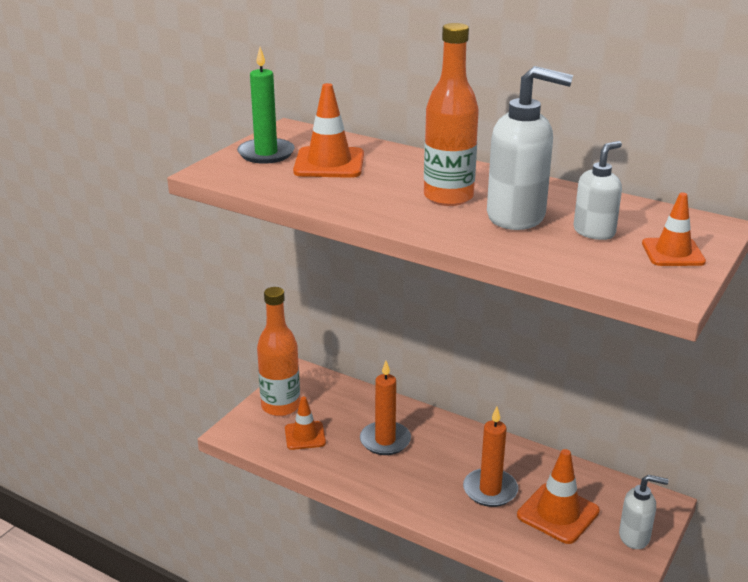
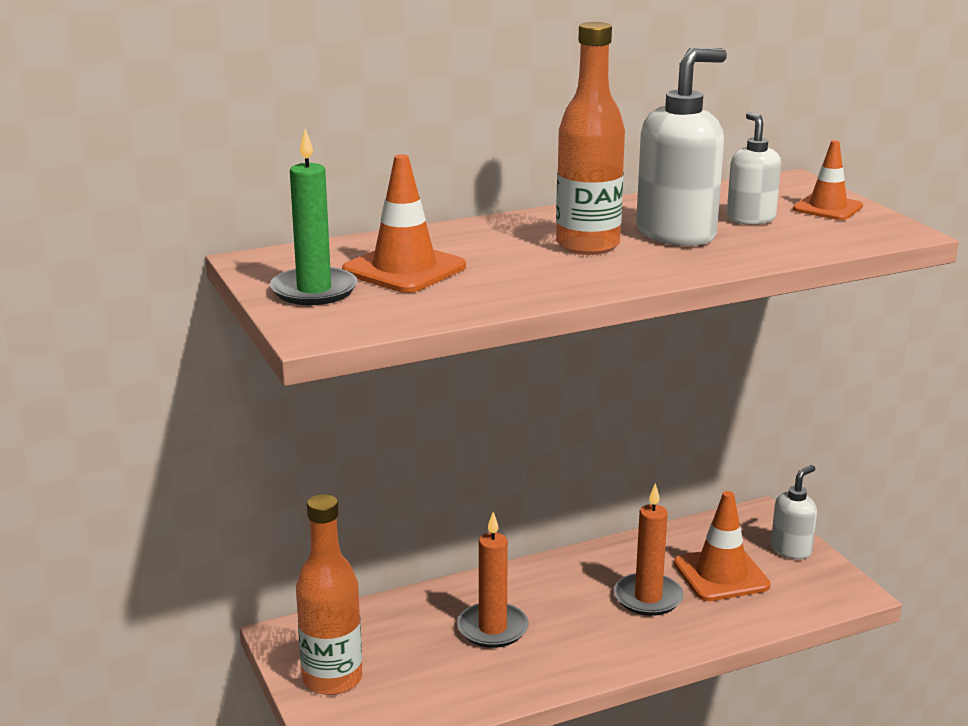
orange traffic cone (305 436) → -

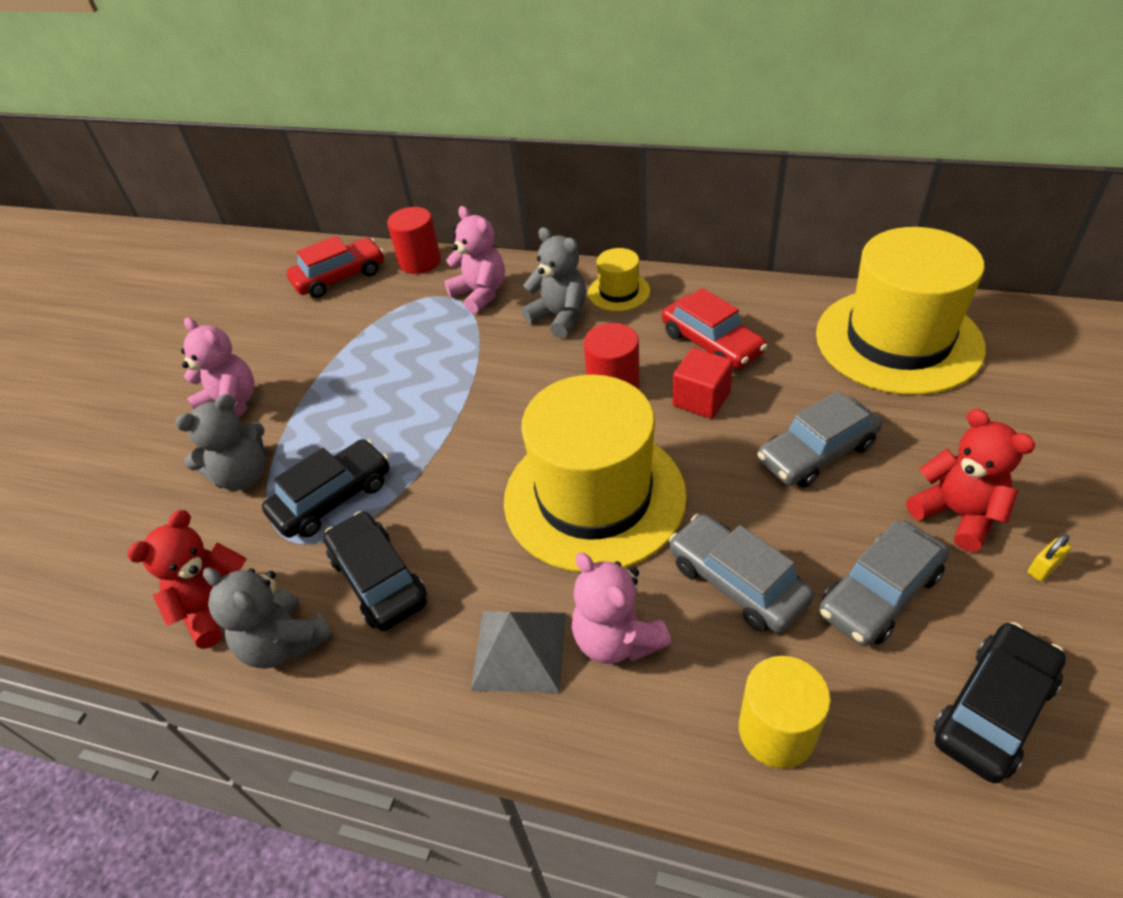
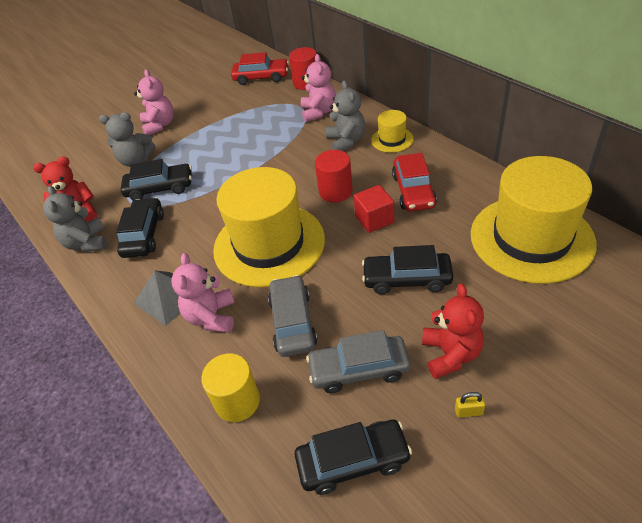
grey car (816 452) → black car (407 279)

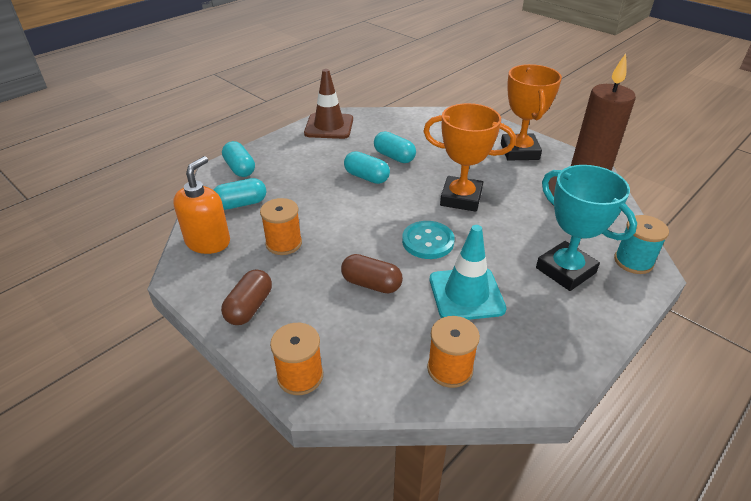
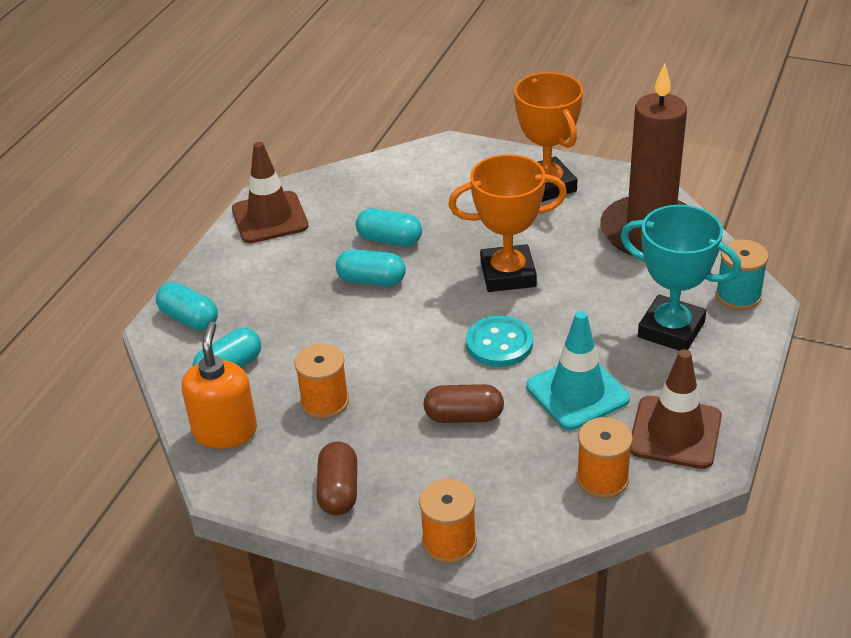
- → brown traffic cone (675 432)

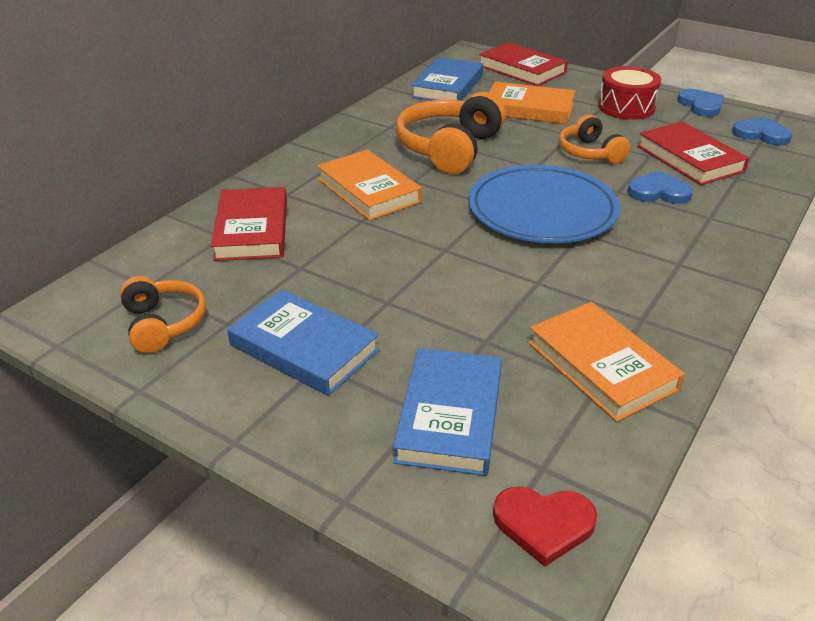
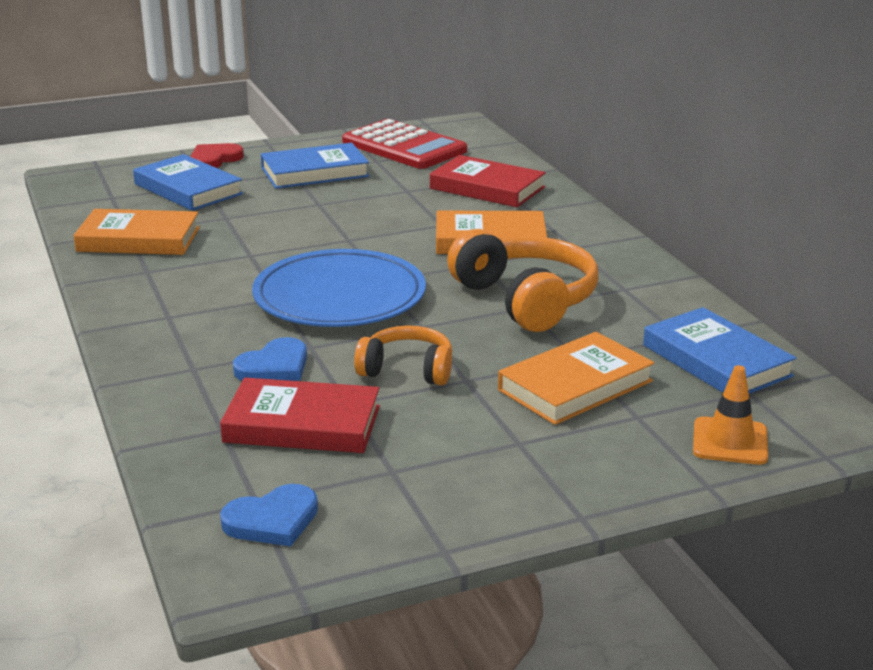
red book (521 69) → orange traffic cone (730 441)
red drum (626 107) → -
blue heart (701 105) → -
orange headphones (163 324) → red calculator (404 146)
red heart (543 524) → red heart (214 159), shifted

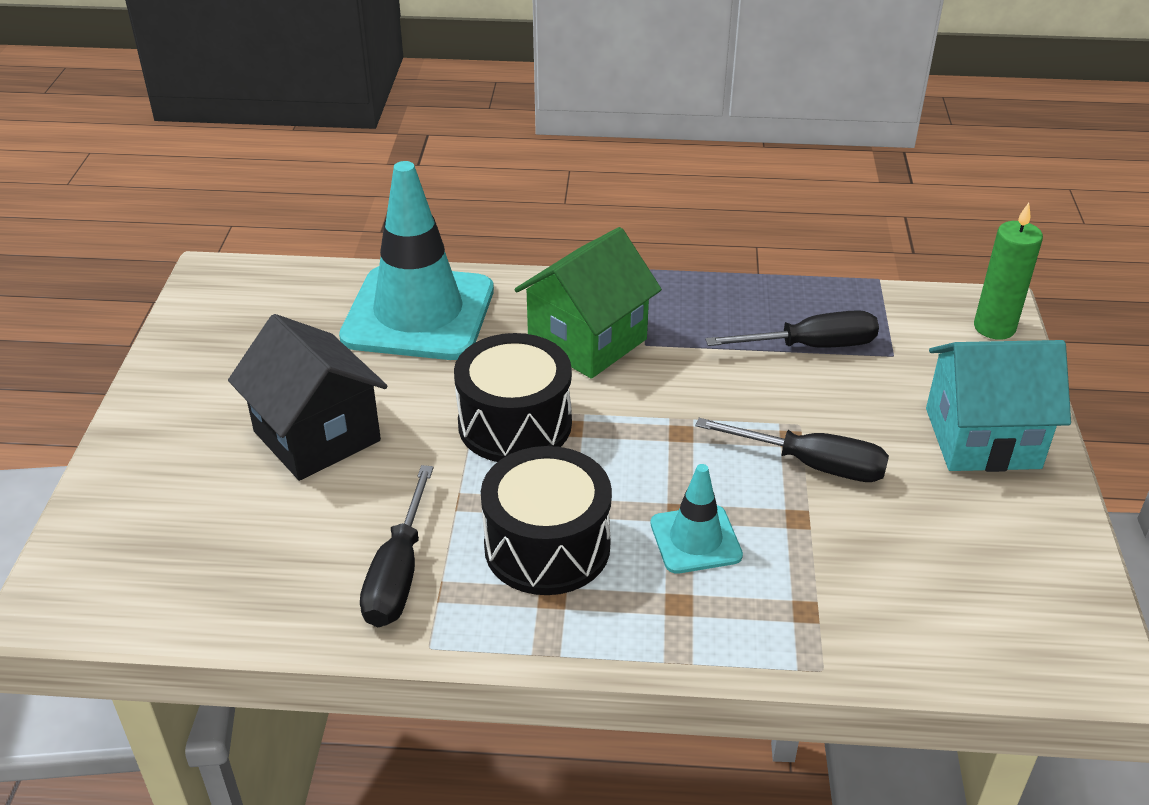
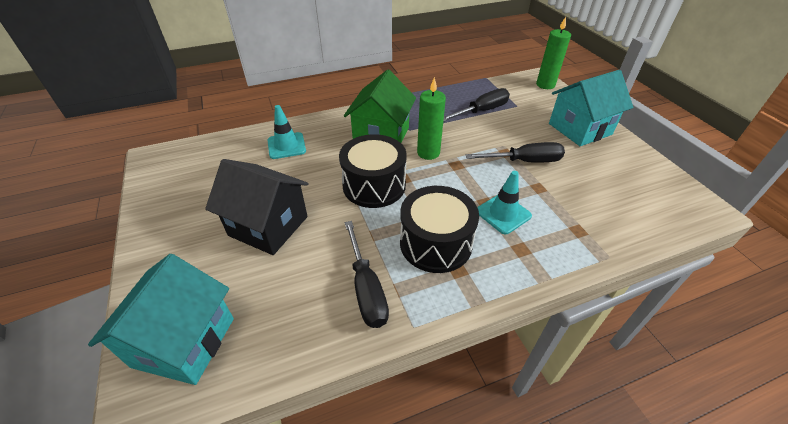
turquoise traffic cone (418 314) → turquoise traffic cone (286 146), x0.48
- → green candle (428 153)
- → turquoise house (184 342)

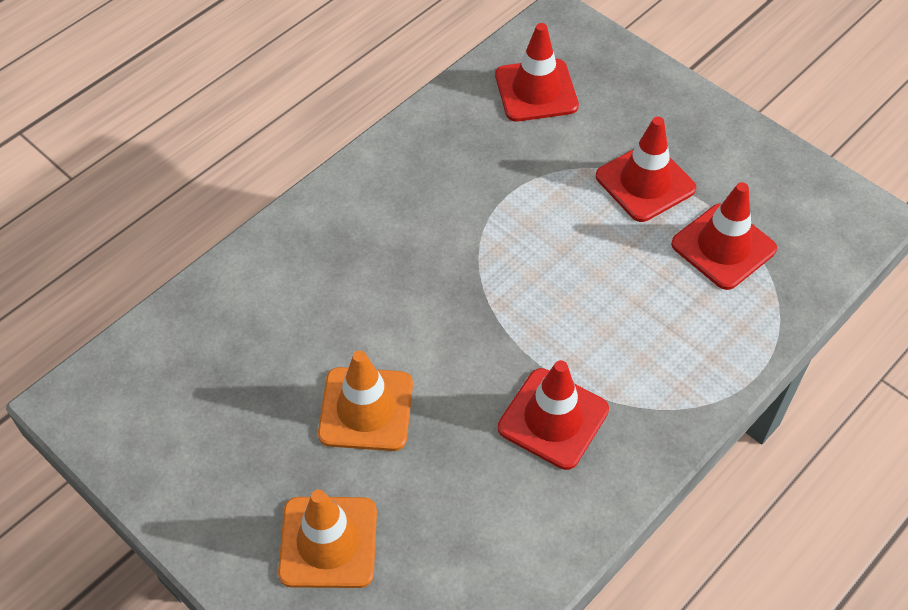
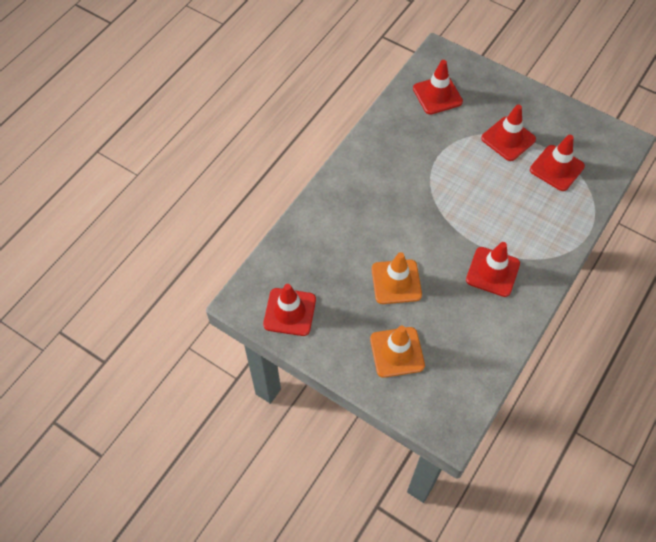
- → red traffic cone (289 312)

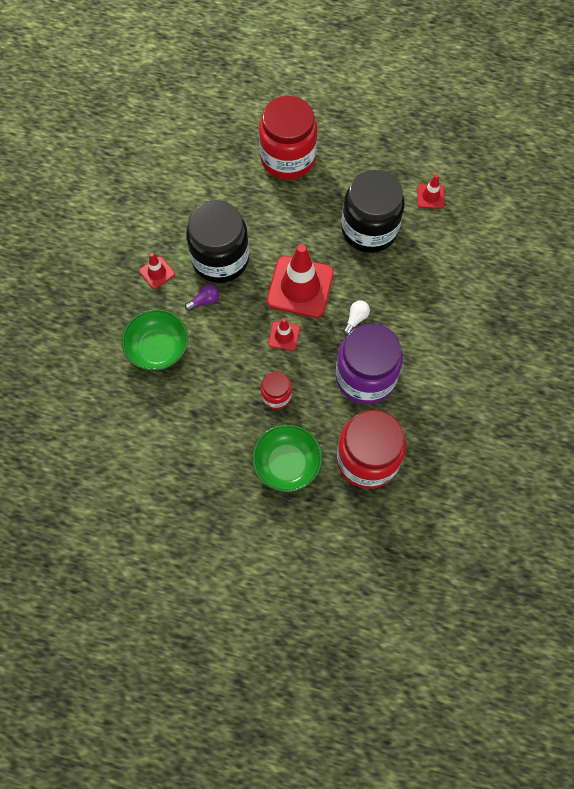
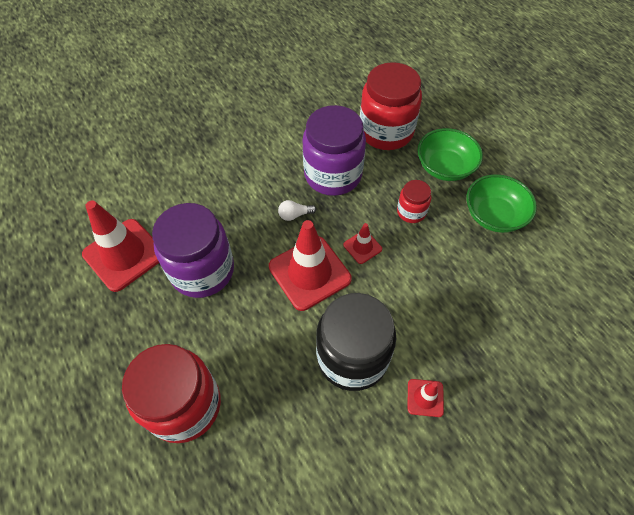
black jar (369 229) → purple jar (202 270)
red traffic cone (430 196) → red traffic cone (124 254), x2.11
purple light bulb (204 301) → -
green bowl (158 348) → green bowl (494 215), shifted

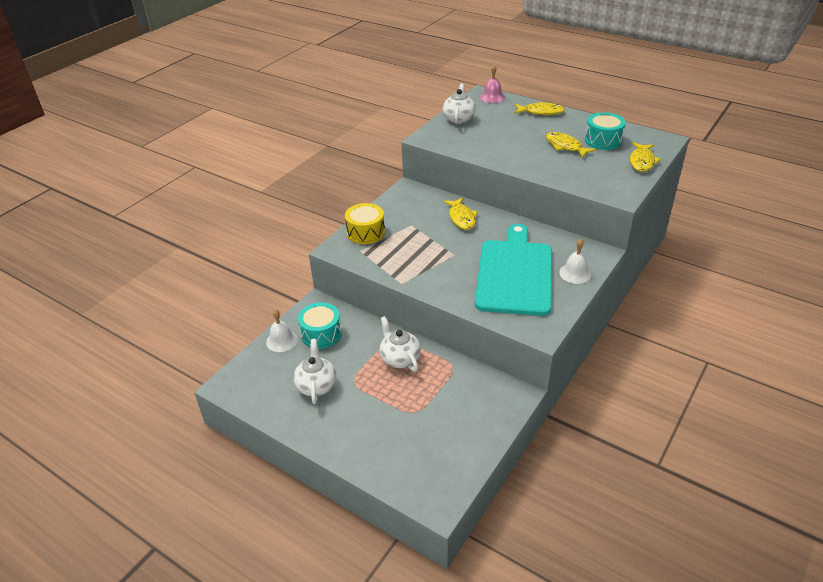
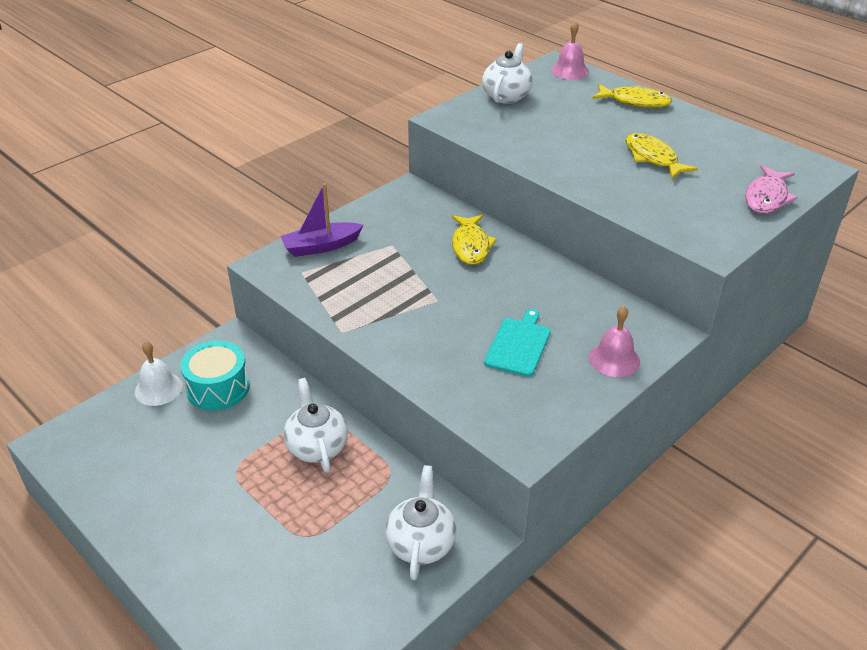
turquoise drum (603 140) → -
yellow fish (642 162) → pink fish (767 197)
yellow drum (365 232) → purple boat (321 246)
turquoise cutting board (515 274) → turquoise cutting board (518 345), x0.44
white bell (575 273) → pink bell (614 359)
white teapot (316 385) → white teapot (421 543), shifted

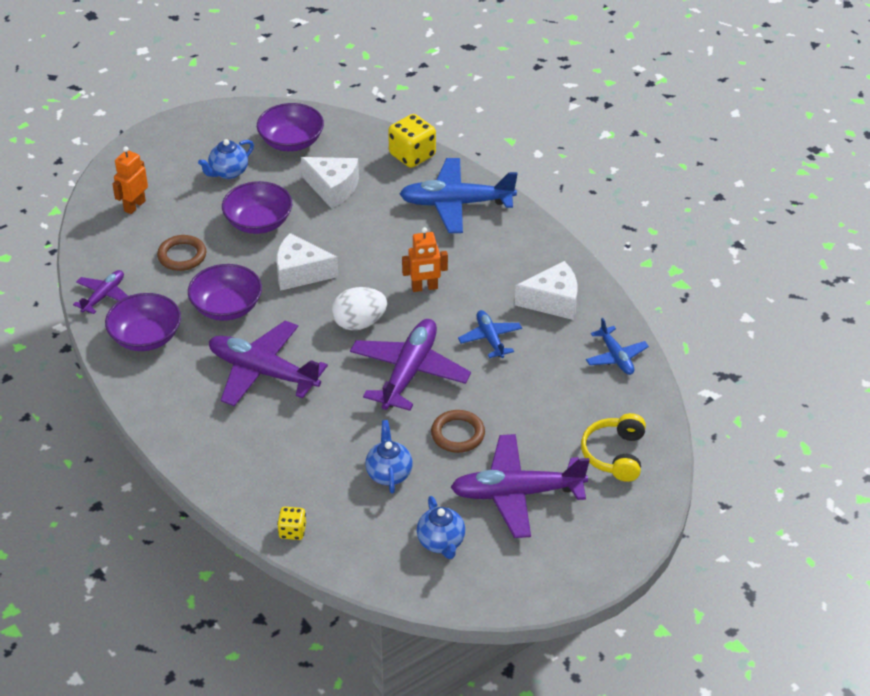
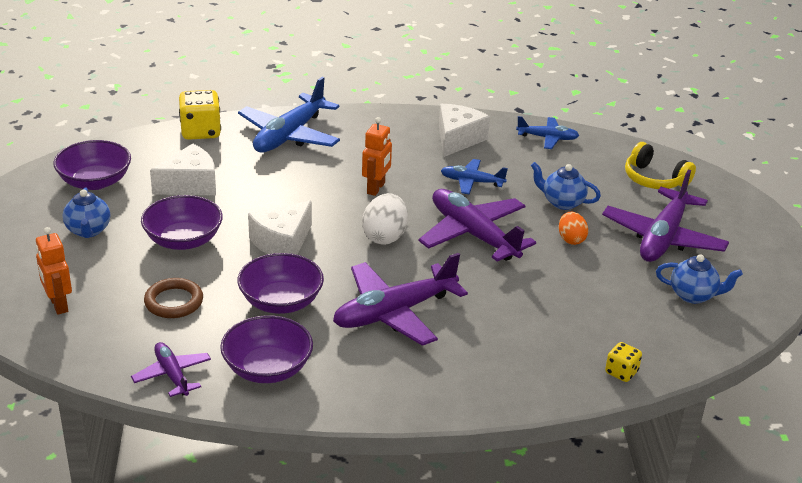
brown ring (458 434) → orange egg (571 239)
blue teapot (389 473) → blue teapot (562 202), shifted

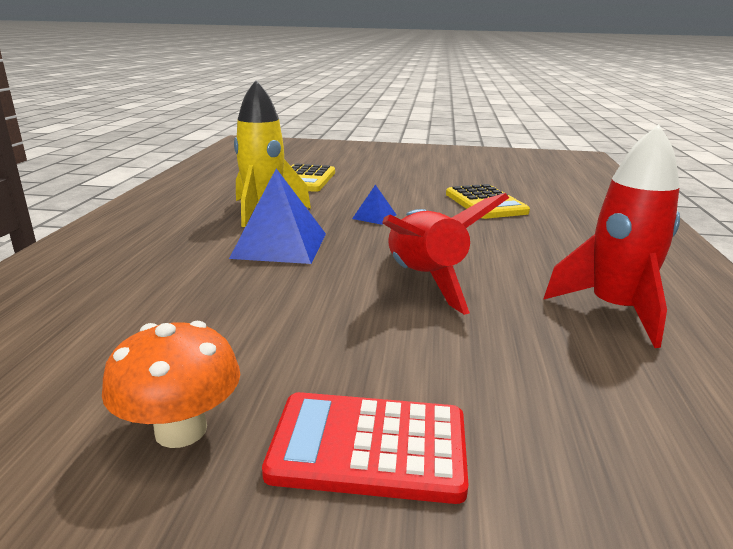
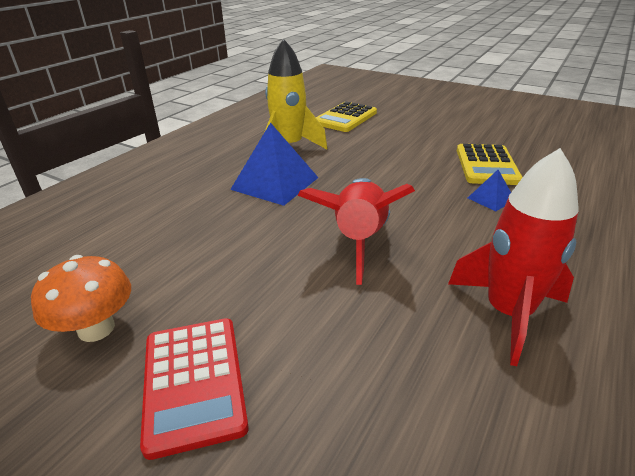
blue pyramid (374 216) → blue pyramid (491 199), shifted
red calculator (369 447) → red calculator (194 382), 135 degrees counterclockwise

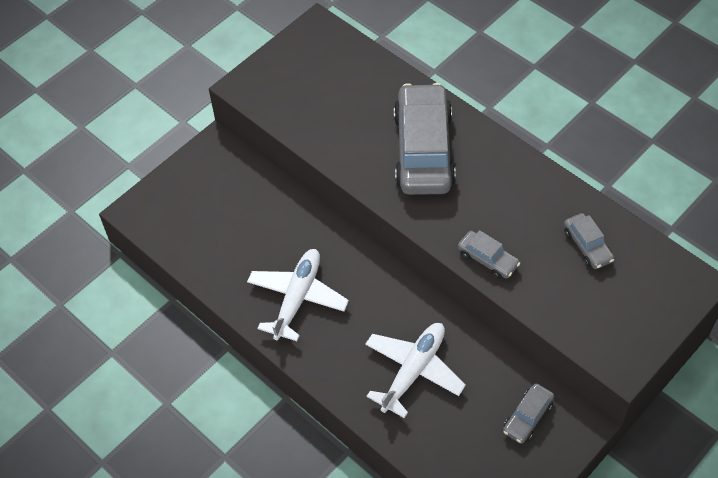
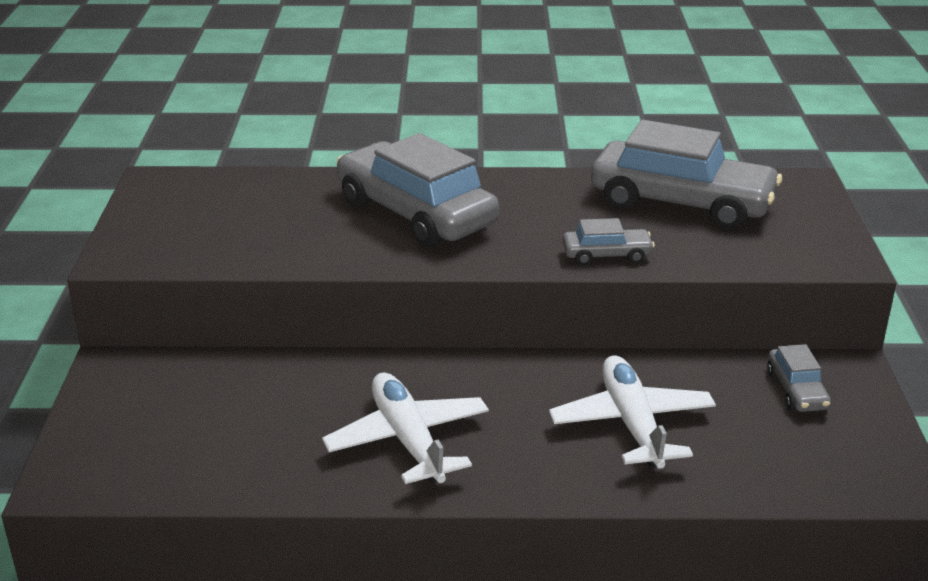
grey car (587 246) → grey car (681 203), x2.19

